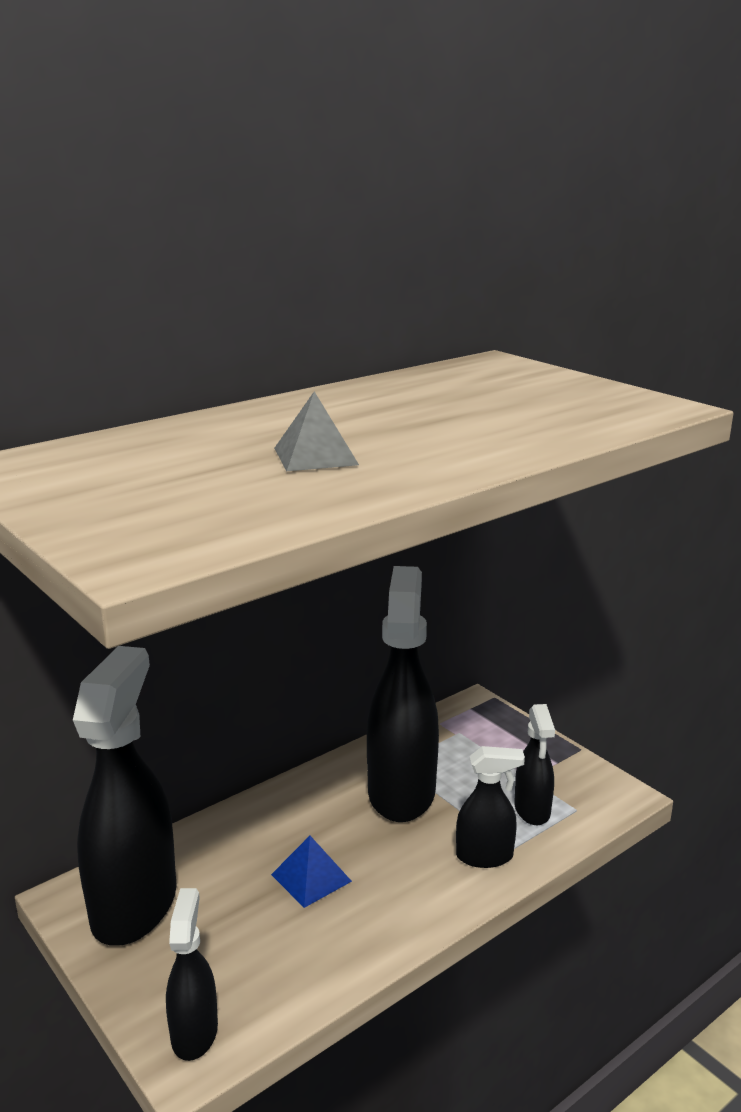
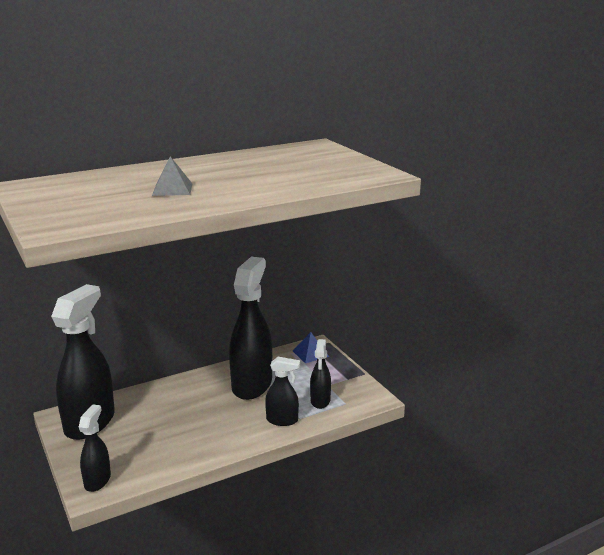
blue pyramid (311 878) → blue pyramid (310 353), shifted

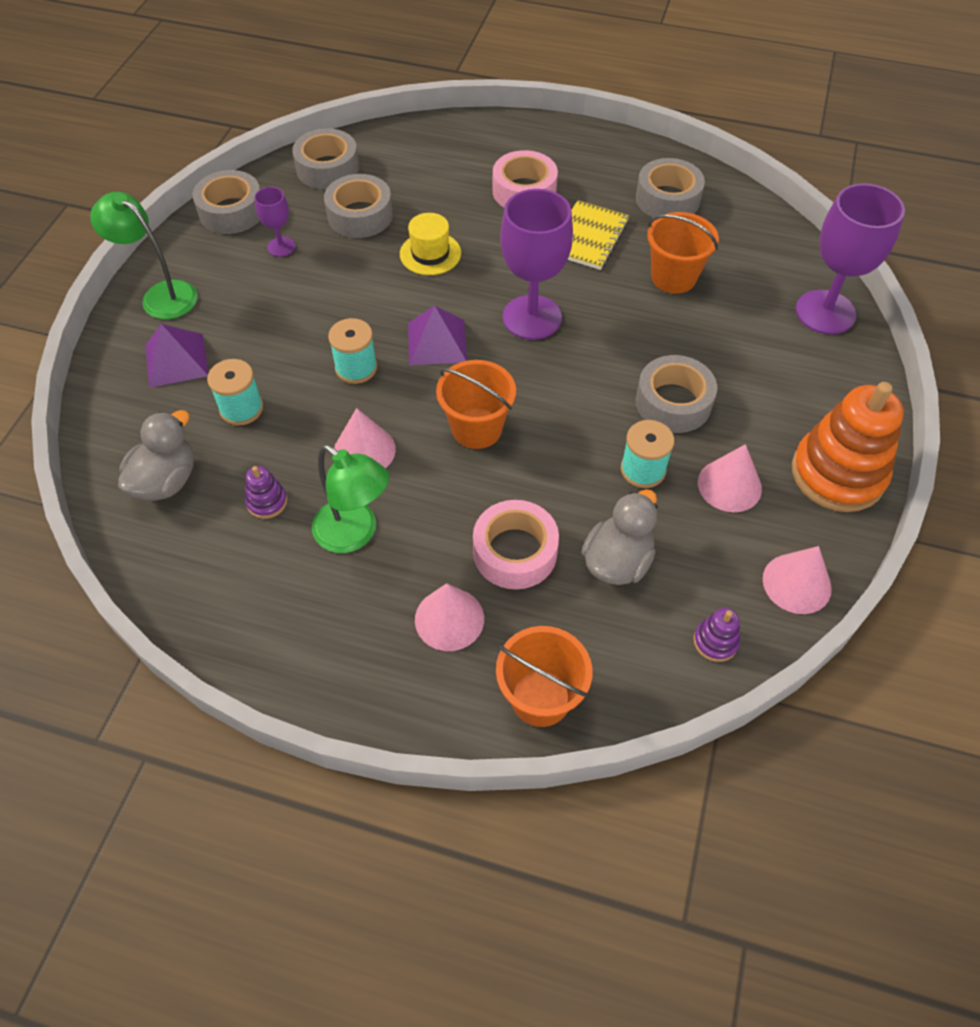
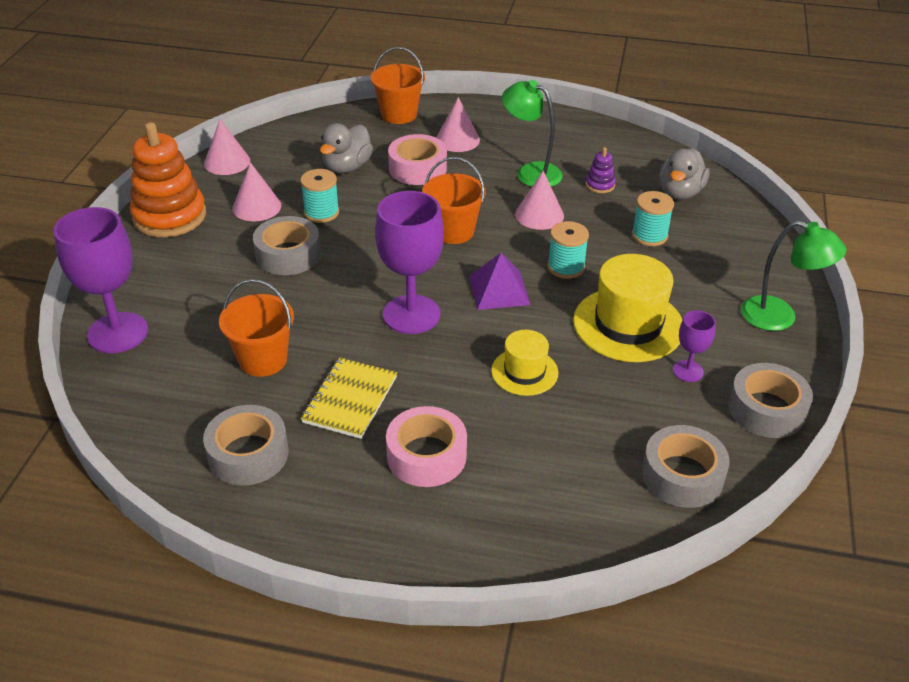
grey tape (360 215) → -
purple pyramid (176 360) → -
purple stacking toy (715 641) → -
- → yellow hat (628 324)

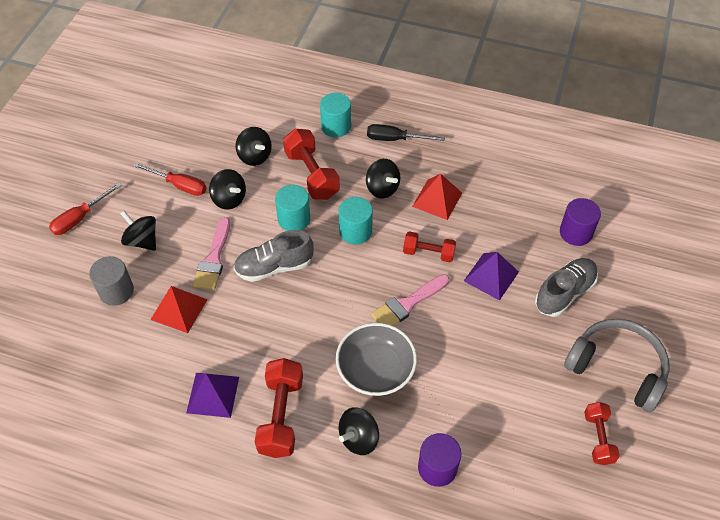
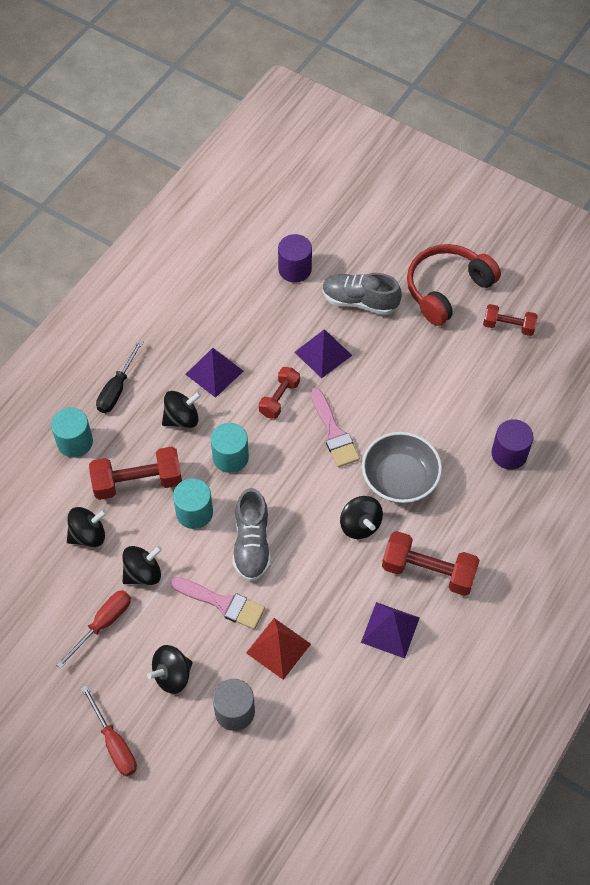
red pyramid (437 199) → purple pyramid (214 372)
grey shoe (564 293) → grey shoe (359 301), 45 degrees counterclockwise
grey headphones (617 368) → red headphones (447 289)
black spinning top (359 438) → black spinning top (360 525), shifted

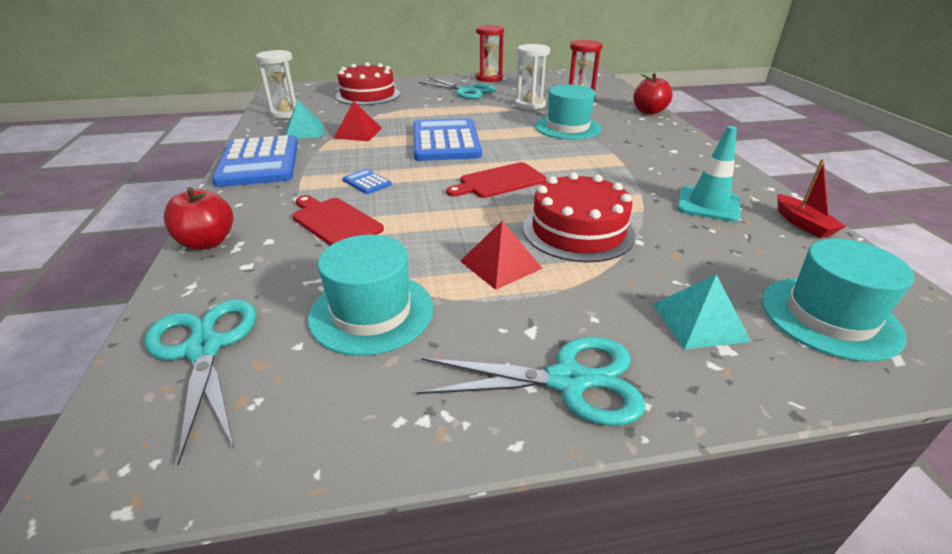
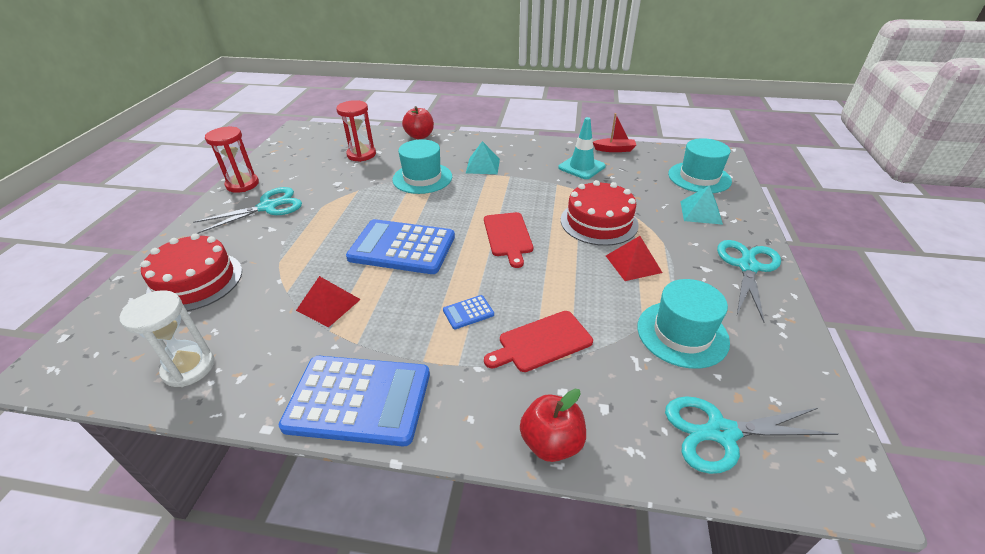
white hourglass (530 105) → -
turquoise pyramid (304 131) → turquoise pyramid (483 166), shifted

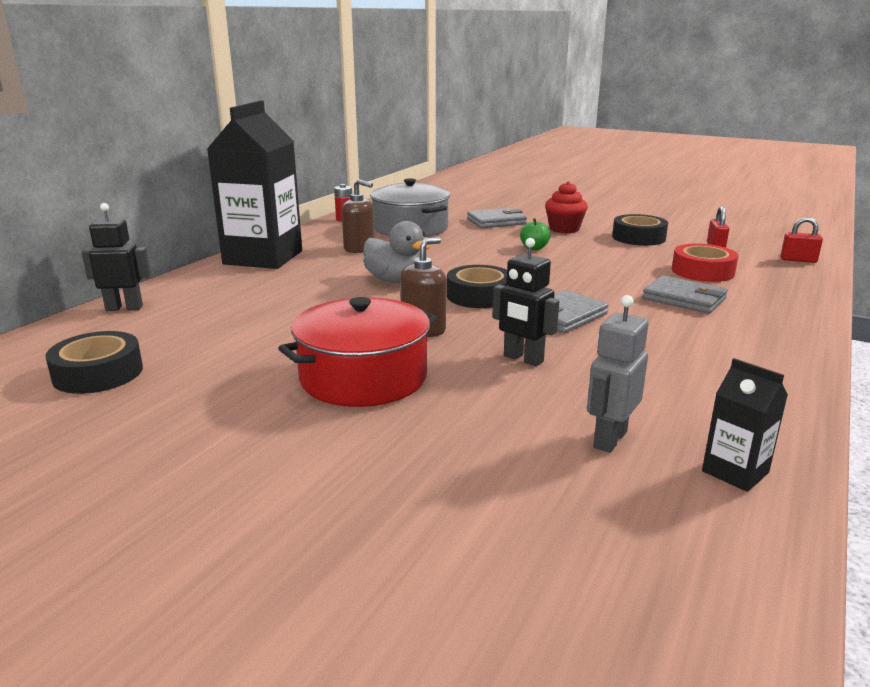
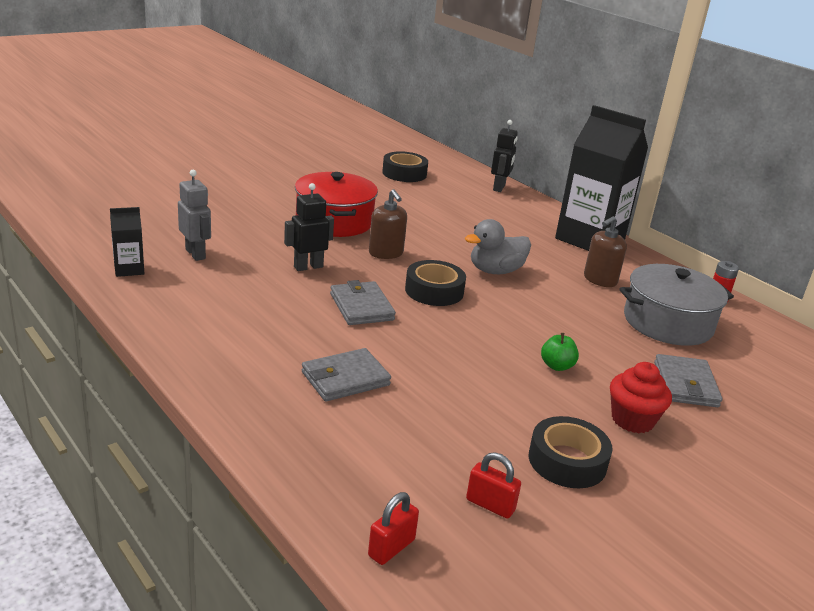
red tape (702 271) → -

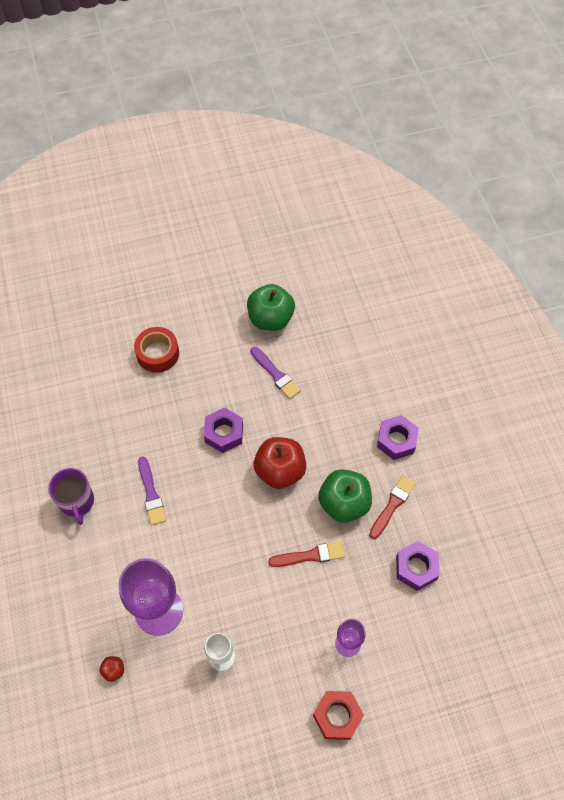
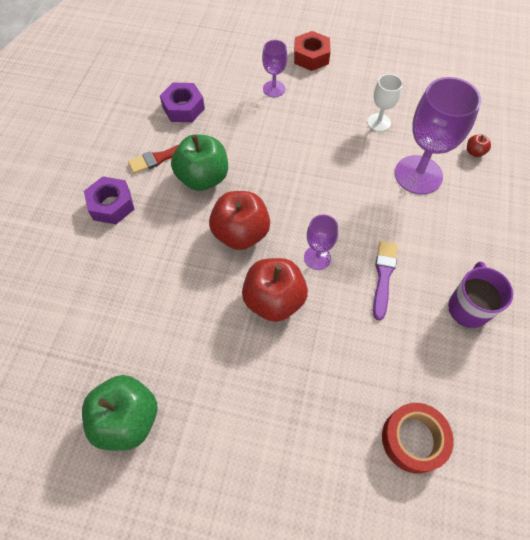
red tape (157 353) → red tape (413 439), shifted
purple brush (276 374) → -
purple nut (224 433) → red apple (274 300)
red brush (310 555) → -
- → purple goblet (317 258)

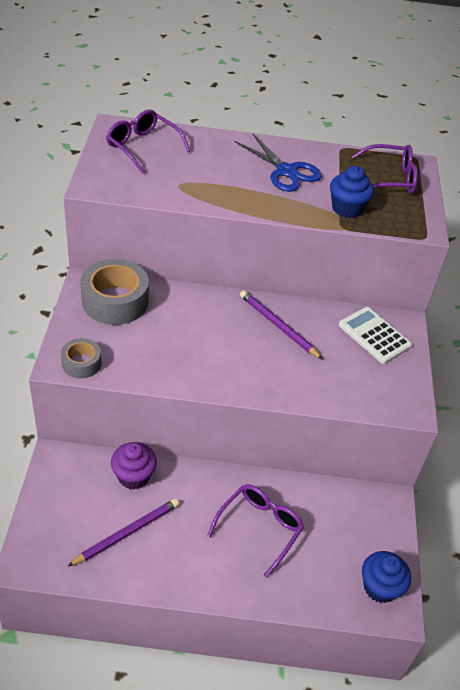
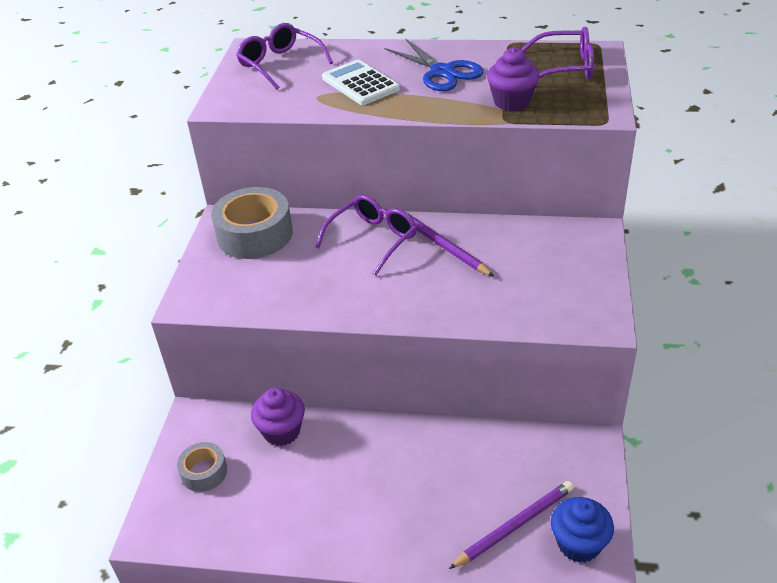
blue cupcake (347 209) → purple cupcake (512 102)
white calculator (374 335) → white calculator (360 84), shifted
grey tape (81 363) → grey tape (204 472), shifted
purple glasses (260 528) → purple glasses (373 239), shifted
purple pencil (127 533) → purple pencil (514 526), shifted

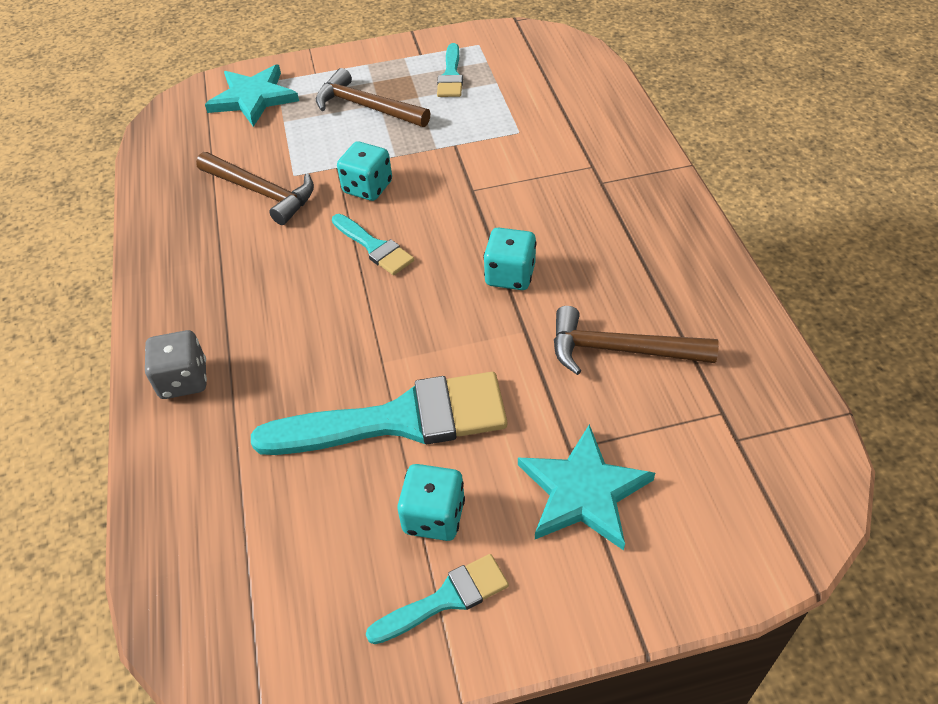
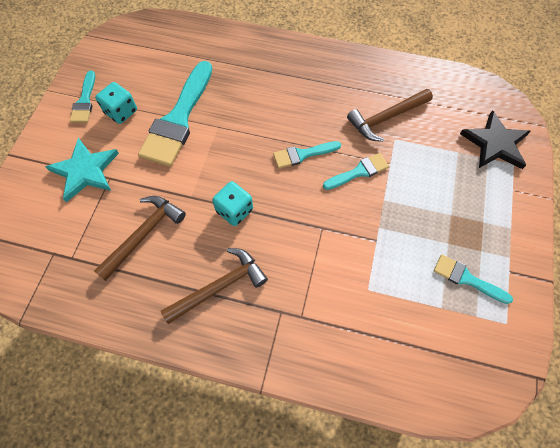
turquoise star (253 98) → black star (495 143)
brown hammer (366 107) → brown hammer (219 286), shifted
turquoise dice (367 187) → turquoise brush (359 172)
grey dice (184 380) → -

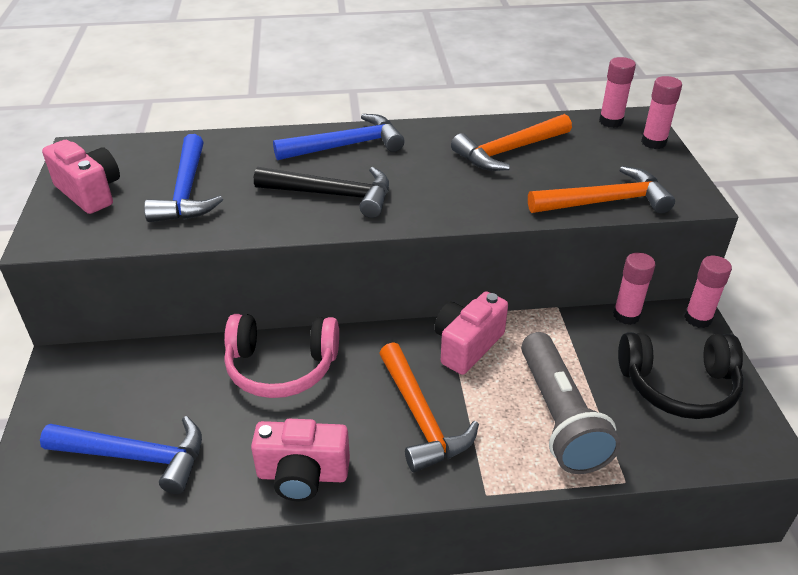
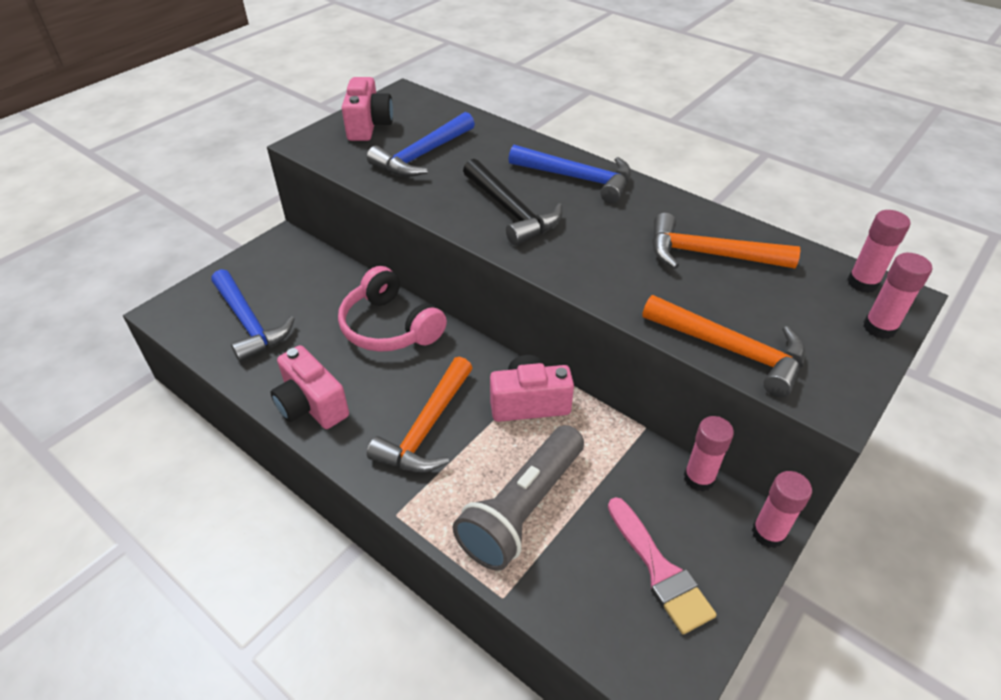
black headphones (678 386) → pink brush (659 570)

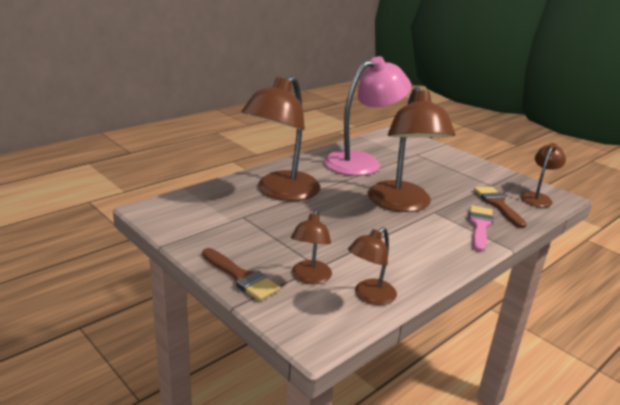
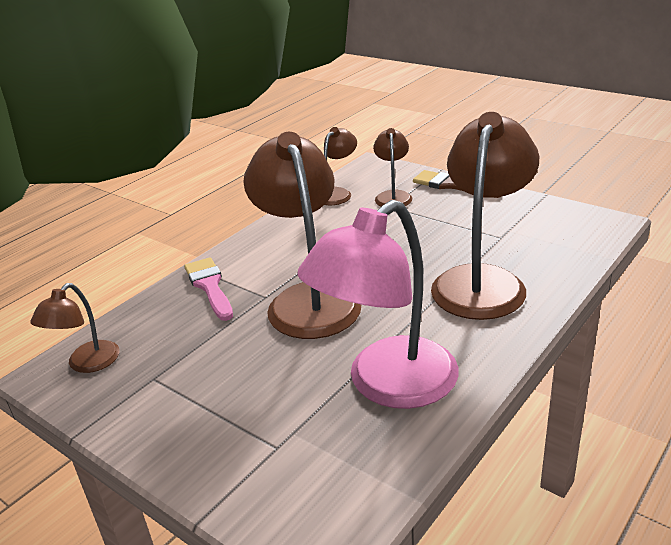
brown brush (498 205) → -
pink brush (479 226) → pink brush (209 286), 150 degrees clockwise

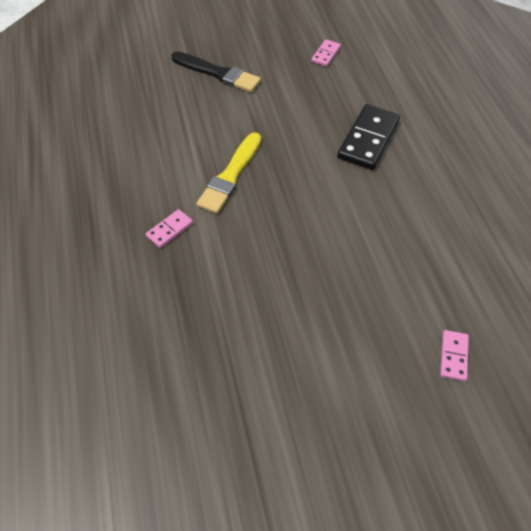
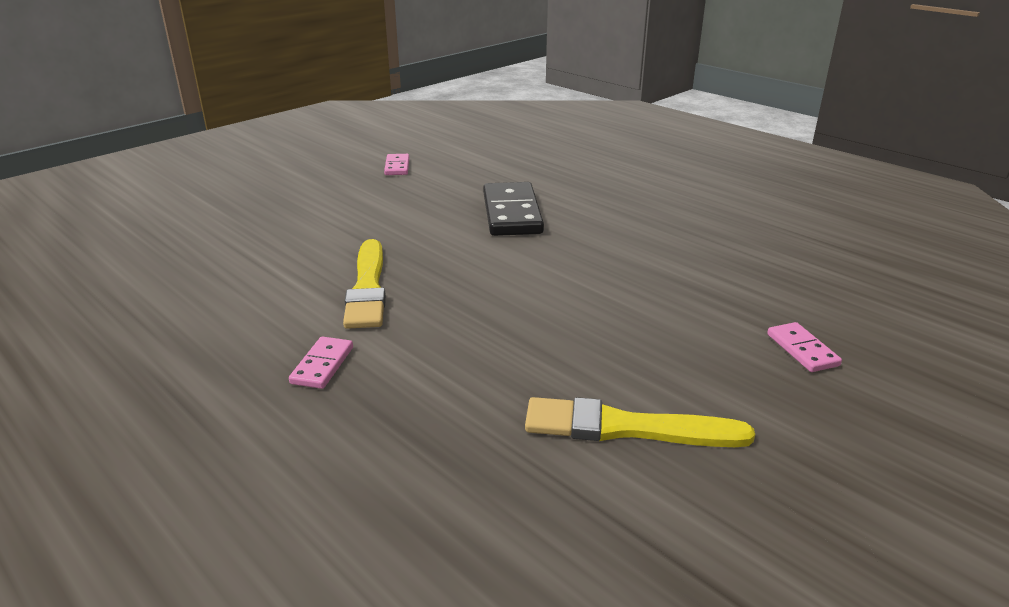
black brush (218 73) → -
- → yellow brush (627 428)

